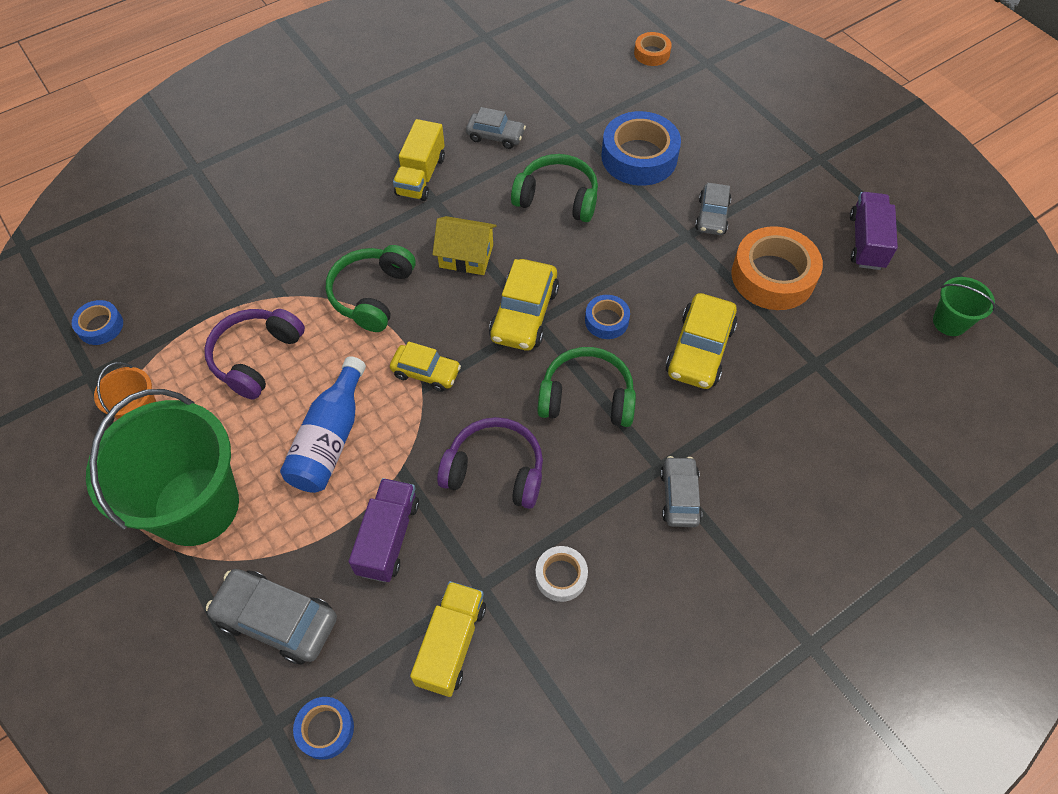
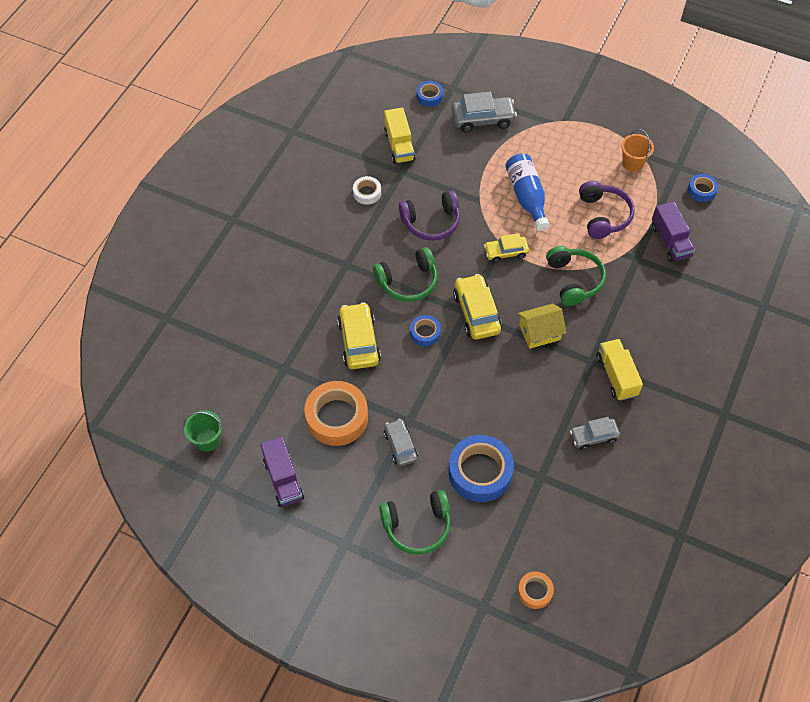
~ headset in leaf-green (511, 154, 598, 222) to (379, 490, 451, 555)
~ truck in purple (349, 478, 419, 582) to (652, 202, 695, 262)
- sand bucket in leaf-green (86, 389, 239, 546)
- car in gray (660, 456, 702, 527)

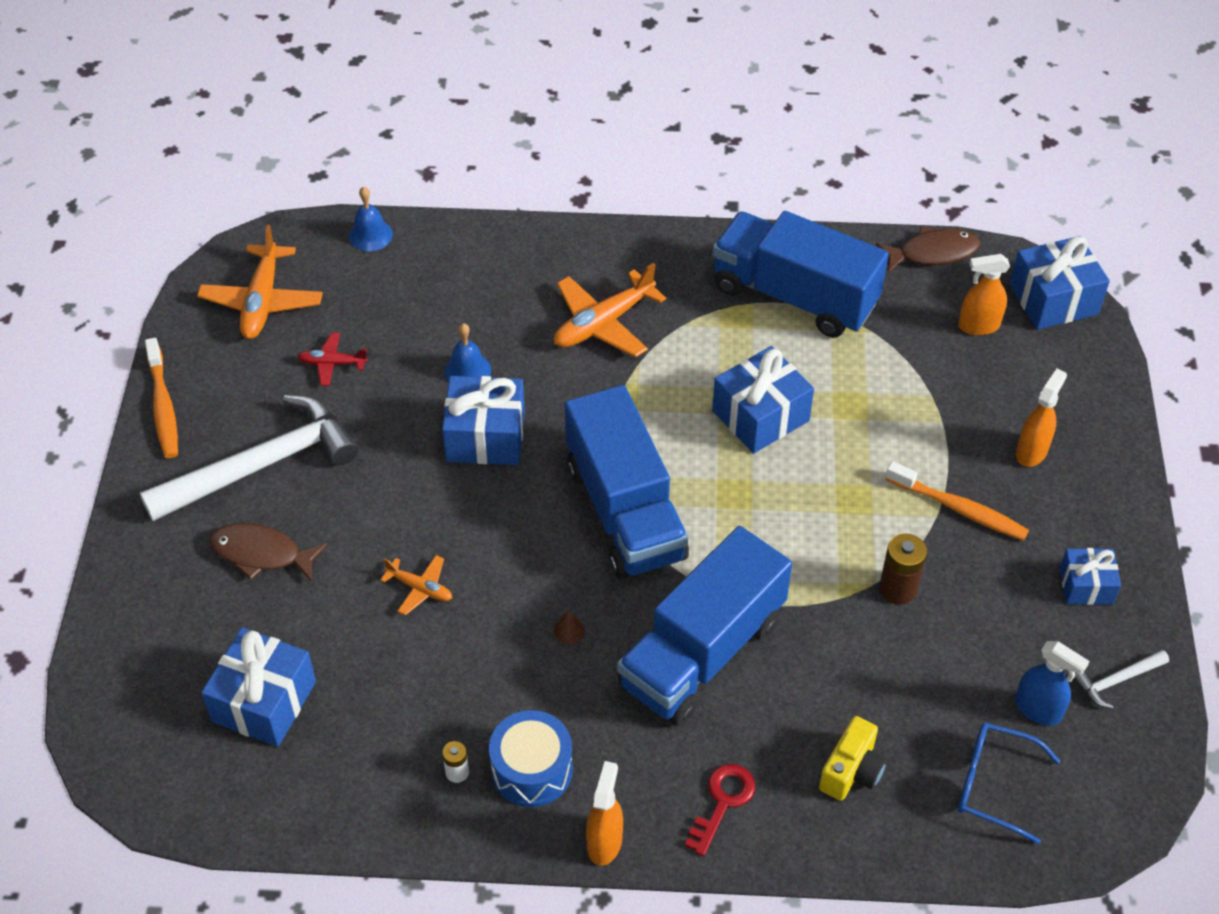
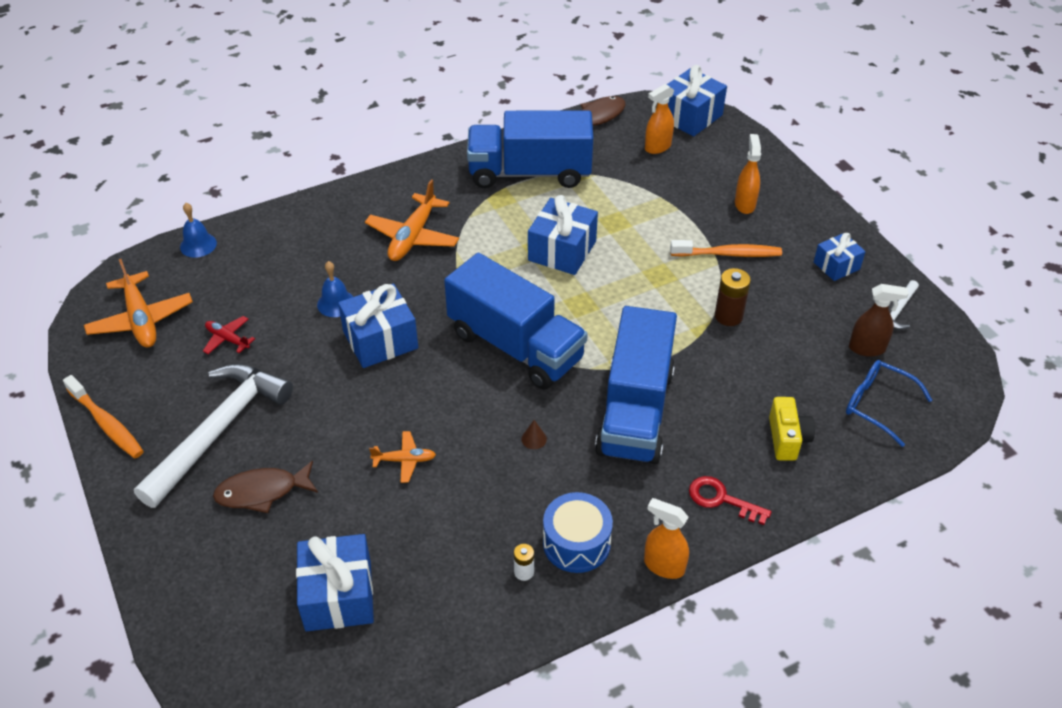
~ aeroplane in crimson (298, 333, 368, 386) = (203, 316, 255, 354) 60 degrees clockwise
~ sprayer in orange-coloured (586, 761, 623, 866) = (644, 498, 689, 579) 45 degrees counterclockwise
~ latchkey in crimson (685, 764, 755, 856) = (689, 476, 772, 525) 60 degrees counterclockwise
~ eyeglasses in blue (958, 723, 1060, 844) = (846, 360, 932, 447) 45 degrees clockwise
~ sprayer in blue (1015, 641, 1090, 726) to sprayer in dark brown (849, 284, 908, 357)

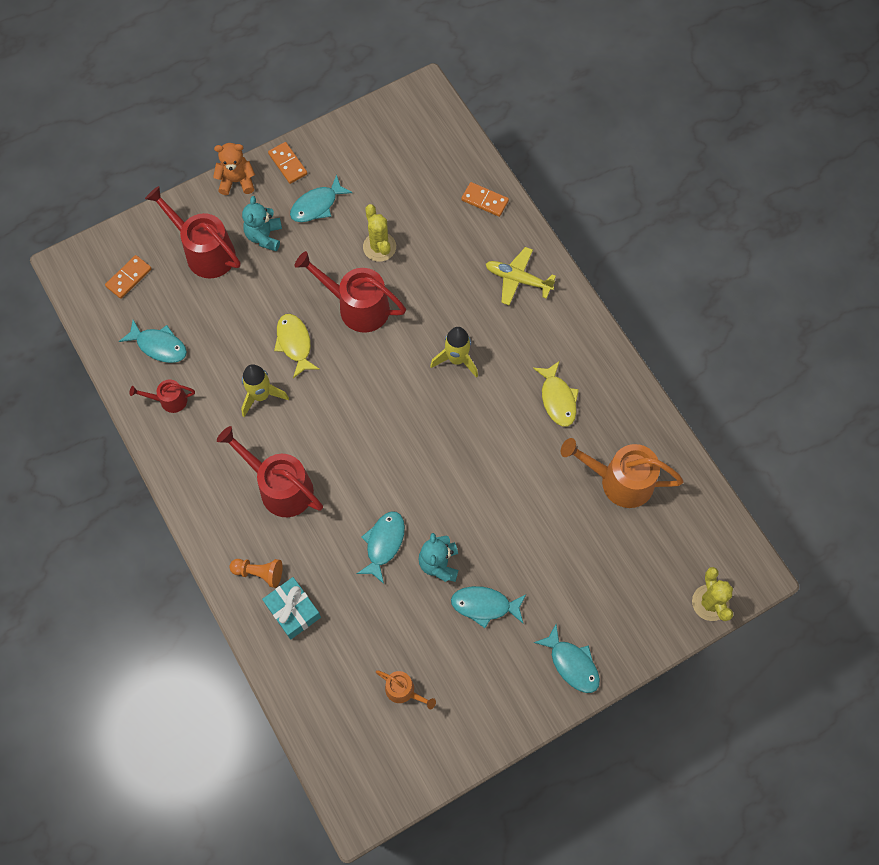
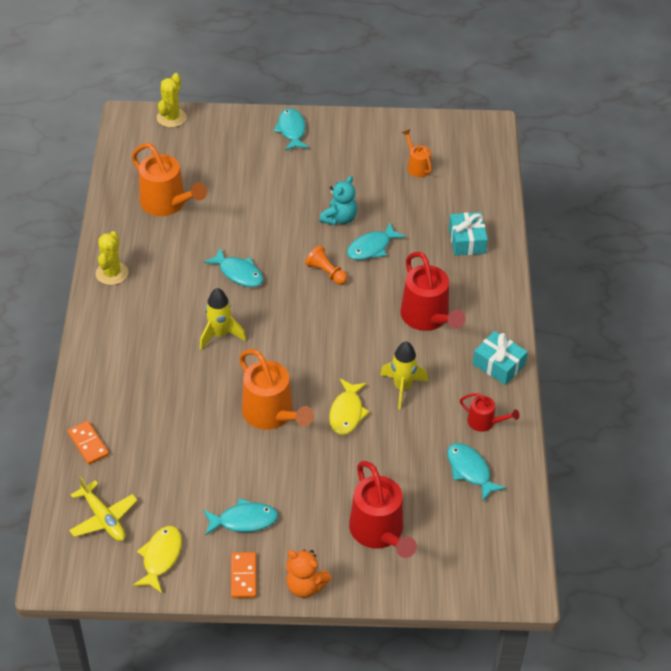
~ aeroplane in yellow (486, 247, 556, 305) to (69, 476, 138, 541)
~ cactus in yellow (363, 204, 396, 262) to (96, 231, 128, 285)
~ fish figure in yellow (533, 361, 579, 427) to (133, 526, 182, 593)
~ fish figure in aqua (451, 586, 526, 628) to (204, 247, 263, 287)
~ sprinkling can in crimson (295, 251, 406, 333) to sprinkling can in orange-coloured (239, 349, 314, 430)
~ pawn in orange-coloured (230, 559, 283, 588) to (305, 245, 348, 285)
+ gift in aqua (473, 331, 528, 385)
- domino tile in orange-coloured (105, 255, 152, 299)
- stuffed bear in aqua (242, 196, 282, 251)

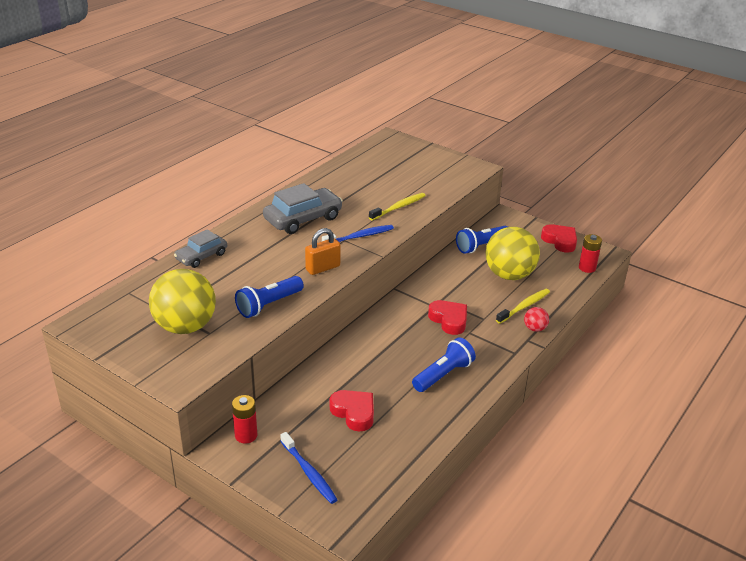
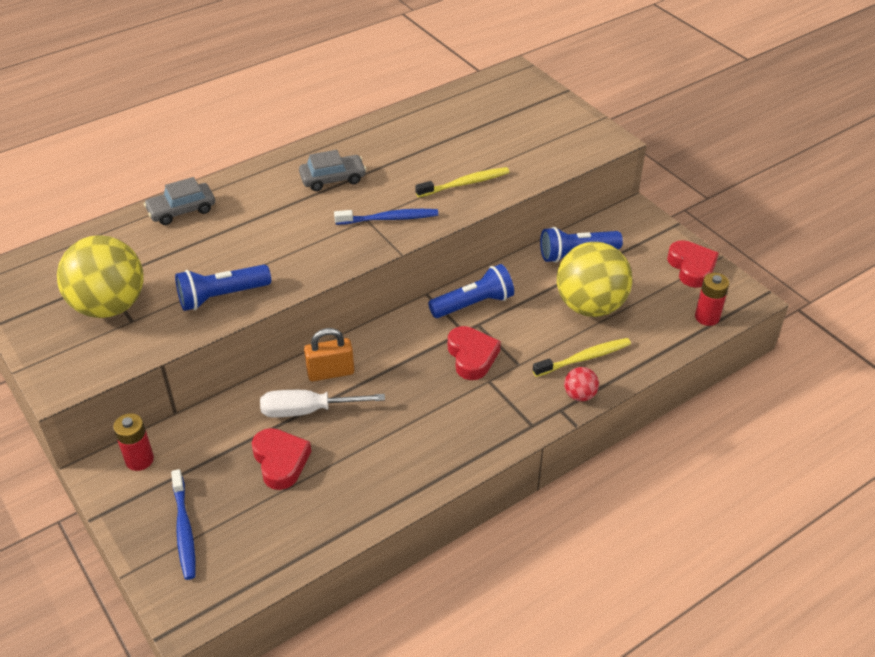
+ flat screwdriver in pure white (260, 390, 385, 418)
~ car in gray (263, 183, 343, 234) = (299, 150, 367, 191) x0.63
~ padlock in orange-coloured (305, 228, 340, 275) to (304, 328, 354, 381)
~ flashlight in blue (412, 337, 476, 392) to (428, 264, 514, 318)

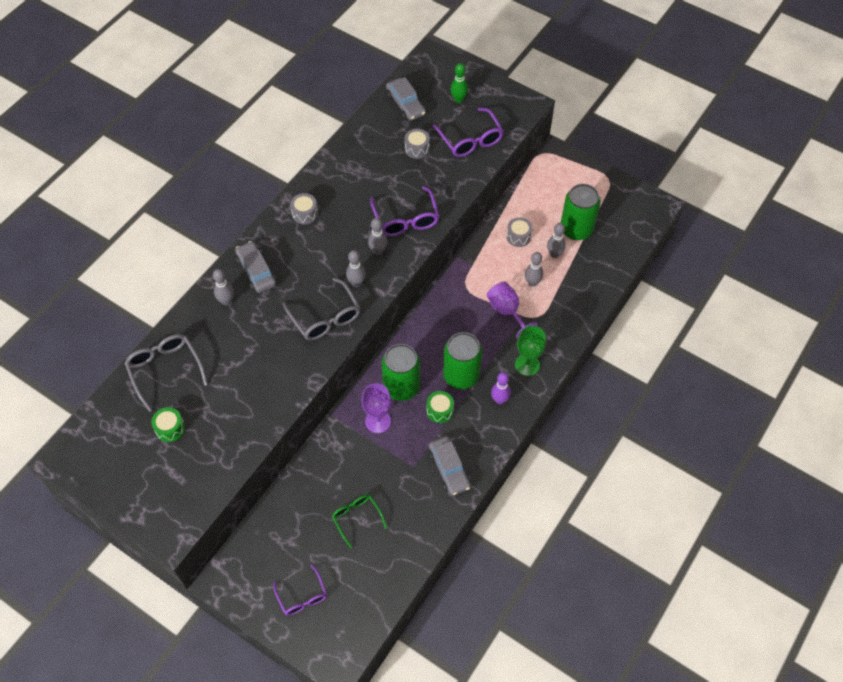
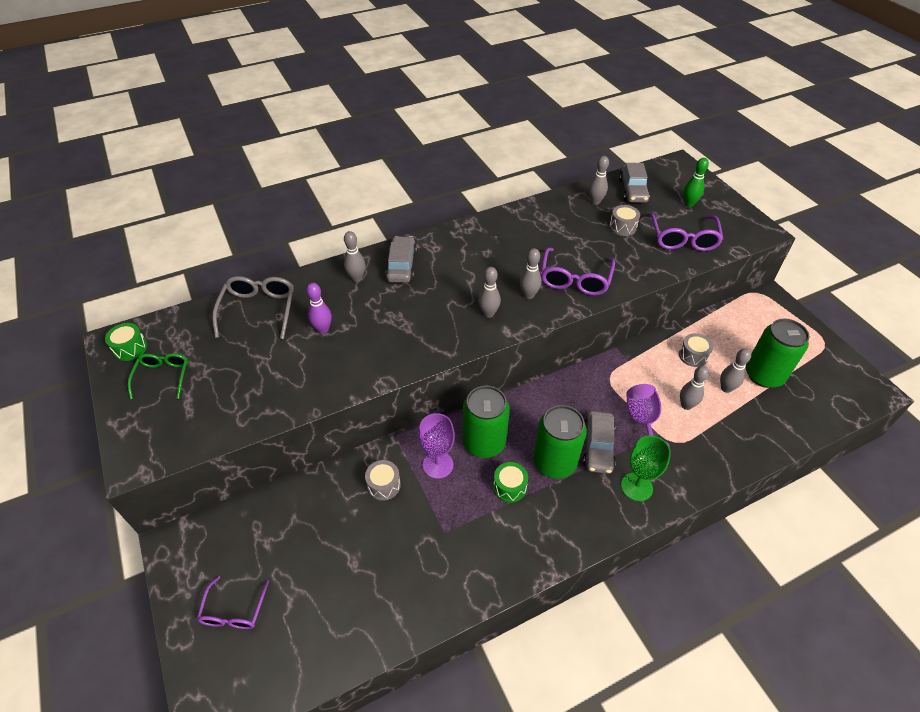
~ drum in leaf-green (151, 407, 185, 442) to (105, 323, 148, 361)
~ eyeglasses in leaf-green (332, 495, 387, 549) to (128, 353, 188, 399)
~ skittle in purple (491, 372, 511, 404) to (306, 283, 332, 334)
~ drum in gray (290, 193, 318, 225) to (365, 460, 401, 501)
~ car in gray (429, 436, 471, 495) to (583, 411, 616, 474)
+ skittle in gray (589, 156, 609, 205)
- eyeglasses in gray (283, 278, 361, 340)

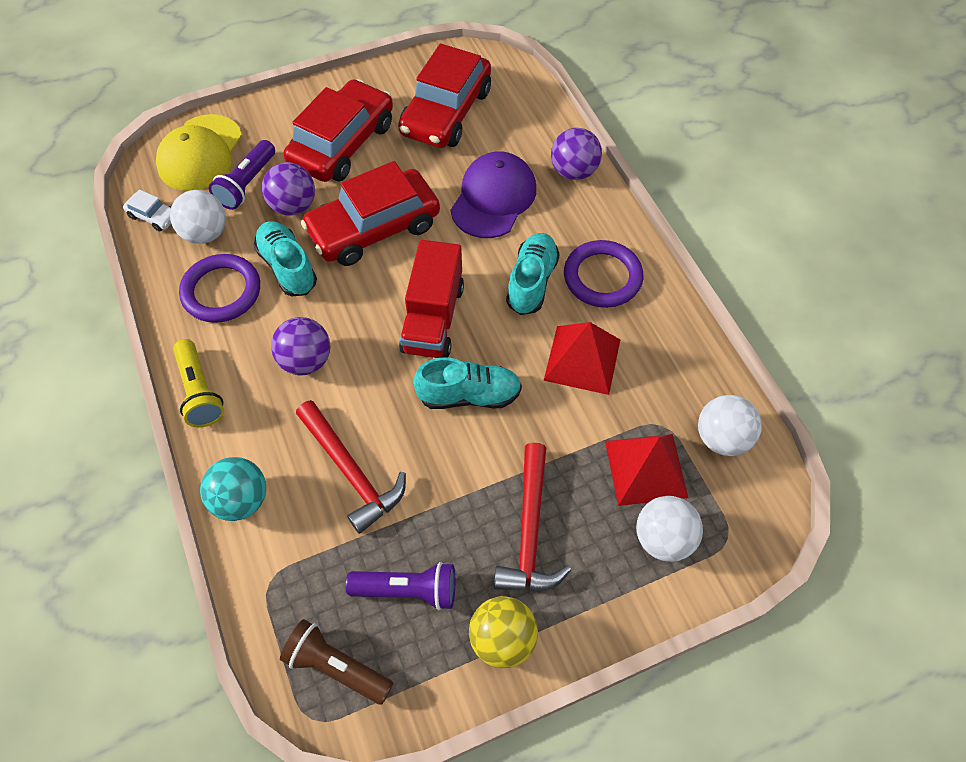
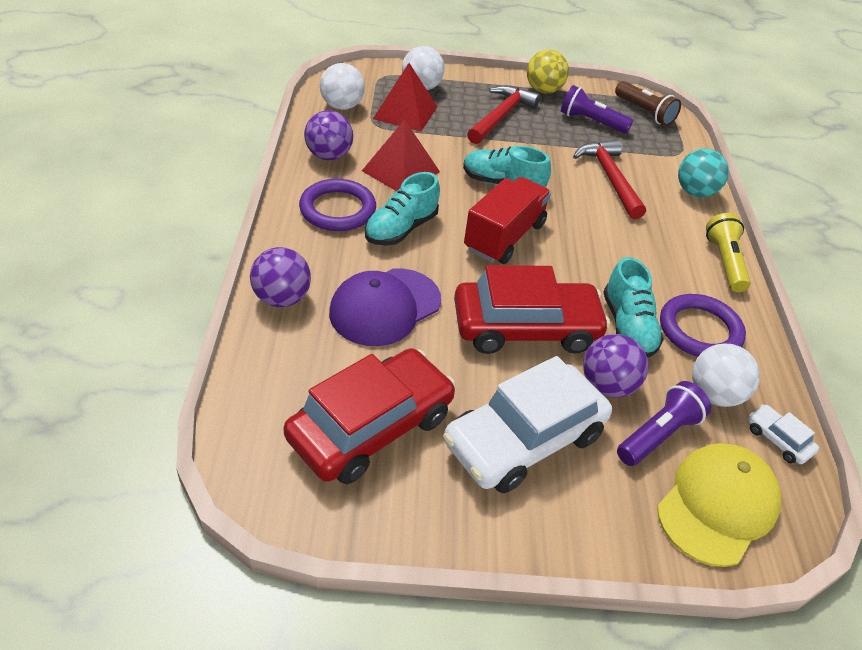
~ play ball in purple (271, 317, 330, 375) to (304, 110, 353, 160)
~ car in crimson (284, 79, 393, 182) to car in pure white (443, 356, 612, 494)

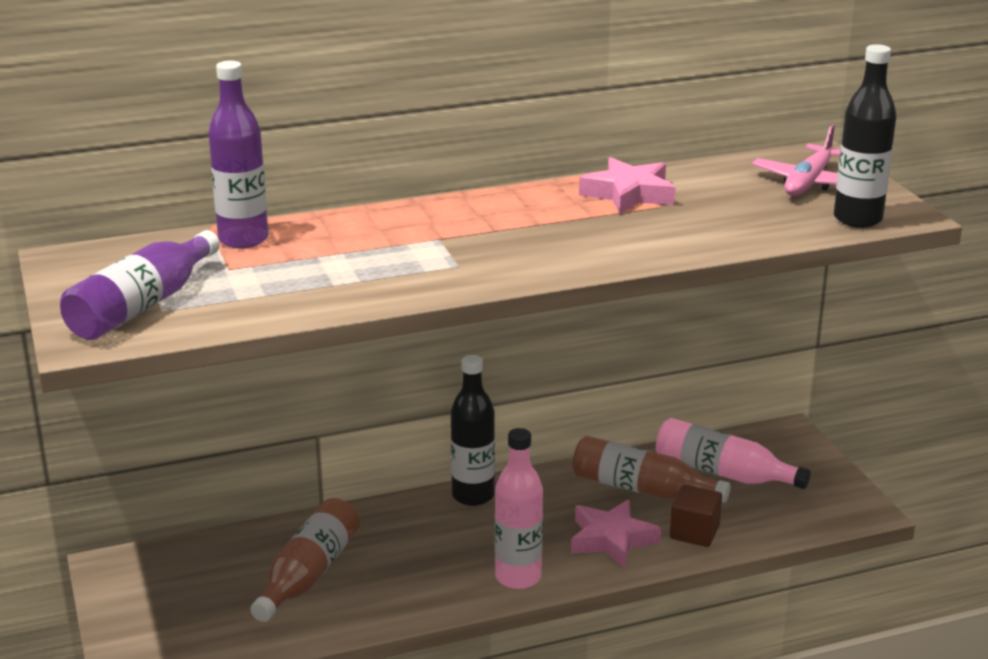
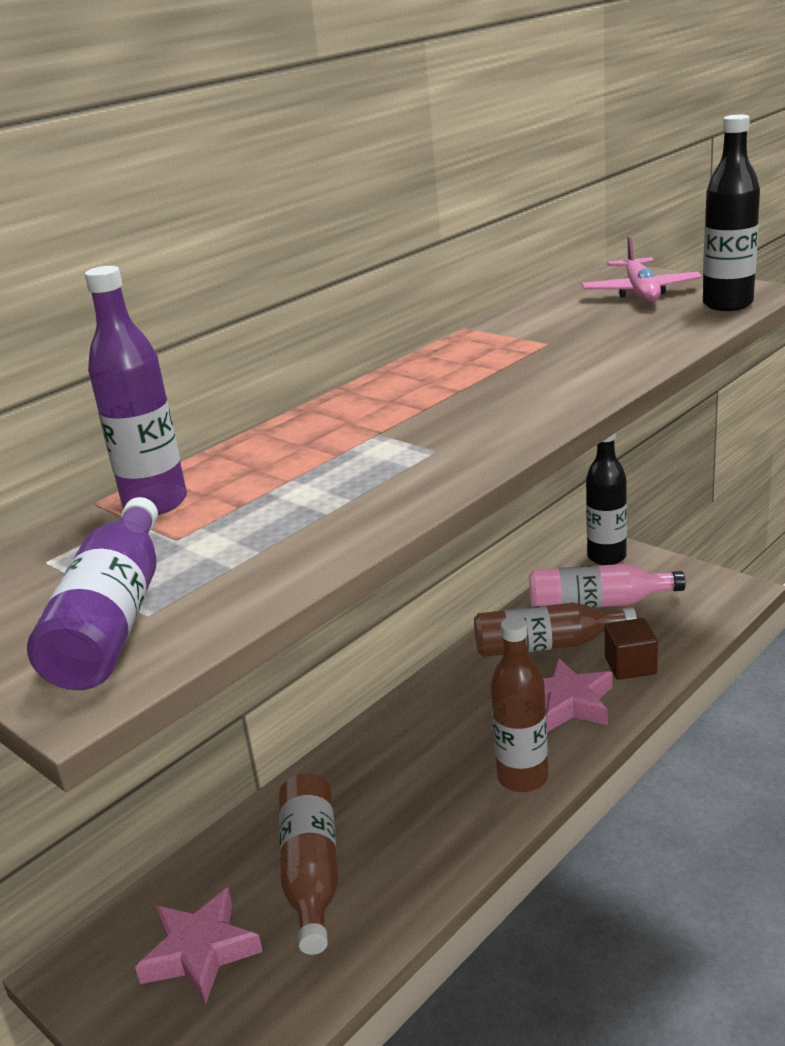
~ five-pointed star in rosy (579, 157, 676, 214) to (135, 888, 263, 1004)
~ bottle in rosy (495, 428, 543, 589) to bottle in dark brown (491, 616, 548, 792)
~ bottle in black (451, 355, 495, 506) to (586, 433, 627, 565)

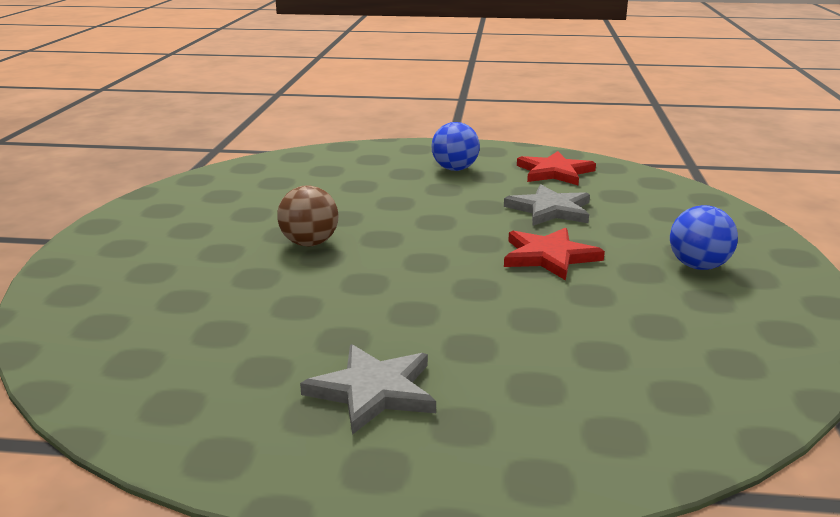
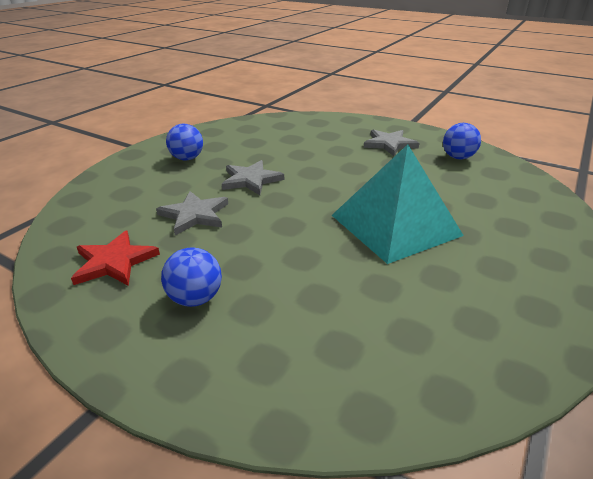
~ five-pointed star in crimson (504, 228, 605, 281) to five-pointed star in gray (222, 160, 284, 195)
~ play ball in dark brown (277, 185, 338, 246) to pyramid in aqua (332, 144, 464, 264)
+ play ball in blue (443, 123, 481, 159)

